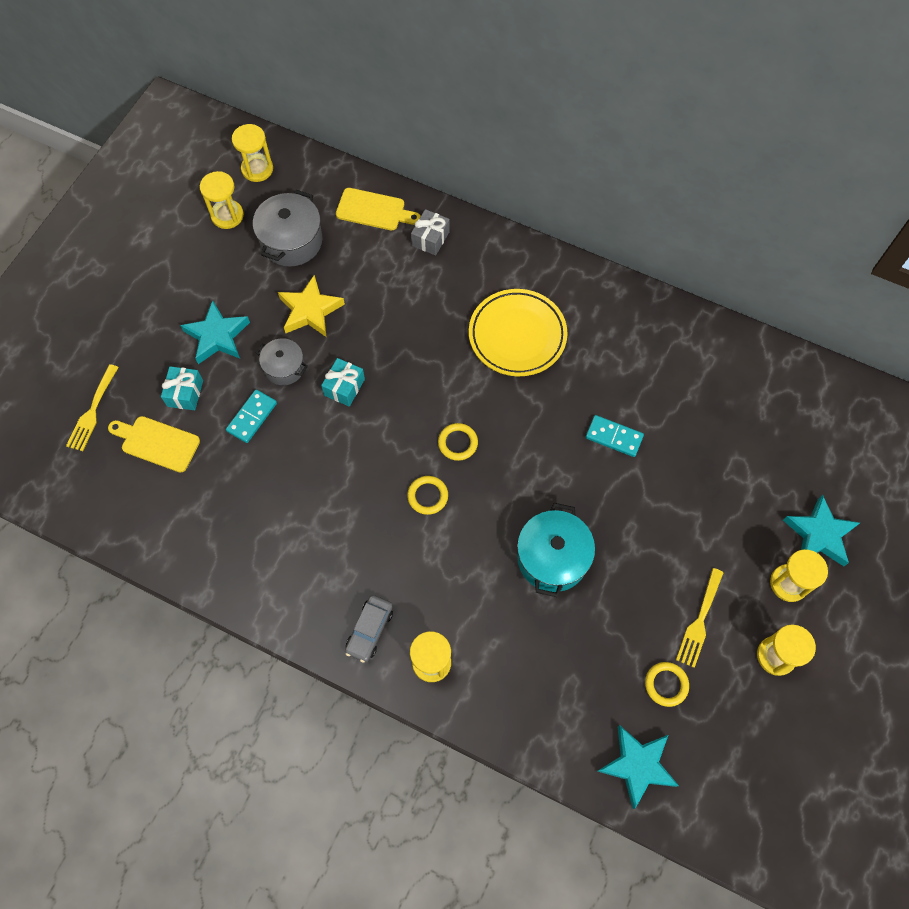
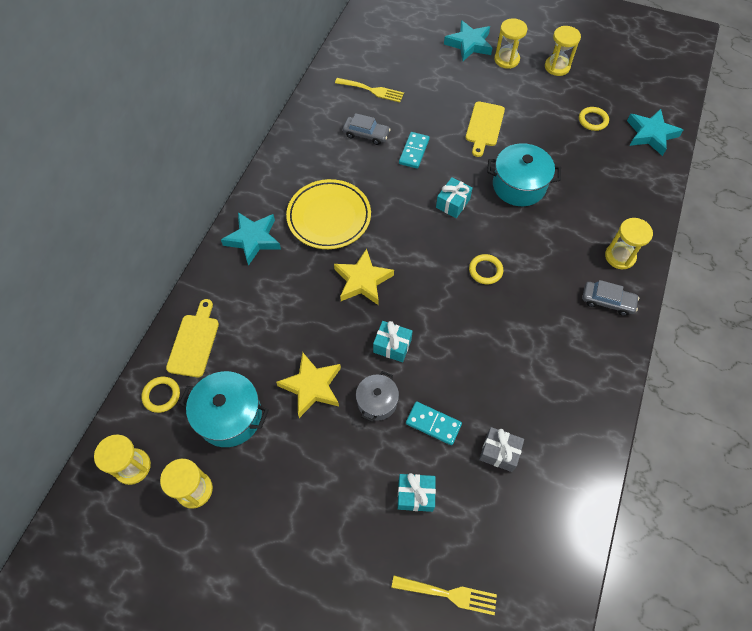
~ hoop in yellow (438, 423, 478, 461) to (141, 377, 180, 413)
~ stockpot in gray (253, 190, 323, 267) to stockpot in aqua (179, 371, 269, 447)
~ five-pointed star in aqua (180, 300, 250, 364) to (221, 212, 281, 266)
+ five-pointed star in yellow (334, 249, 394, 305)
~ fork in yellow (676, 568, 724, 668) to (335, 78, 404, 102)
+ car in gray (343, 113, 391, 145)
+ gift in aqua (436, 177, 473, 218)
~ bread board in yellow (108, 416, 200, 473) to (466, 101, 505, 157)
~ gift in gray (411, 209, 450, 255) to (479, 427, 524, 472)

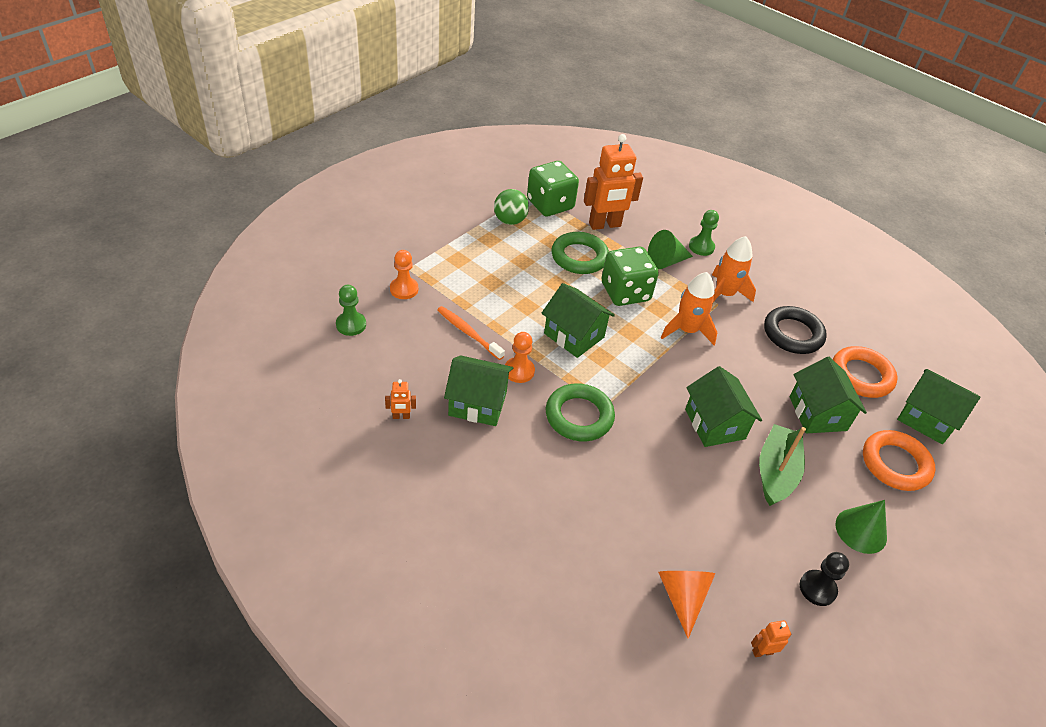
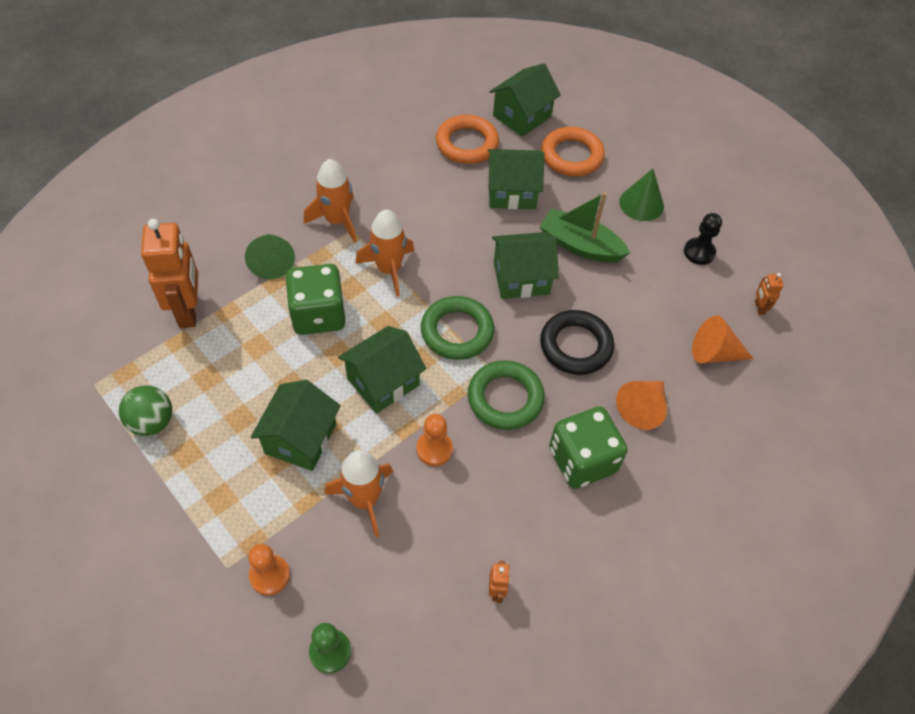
~ house in leaf-green (444, 355, 513, 426) to (251, 380, 341, 471)
~ dental brush in orange-coloured (437, 306, 505, 360) to spaceship in orange-coloured (324, 450, 393, 537)
~ hoop in leaf-green (551, 232, 609, 274) to (421, 296, 494, 360)
~ hoop in black (764, 306, 827, 354) to (540, 310, 614, 375)
~ game die in leaf-green (527, 161, 579, 216) to (549, 406, 628, 489)
+ cone shape in orange-coloured (616, 381, 667, 430)
- pawn in leaf-green (689, 210, 719, 256)

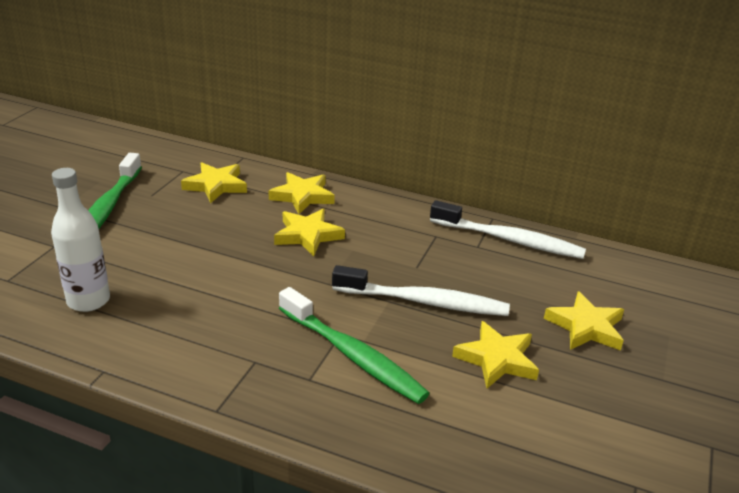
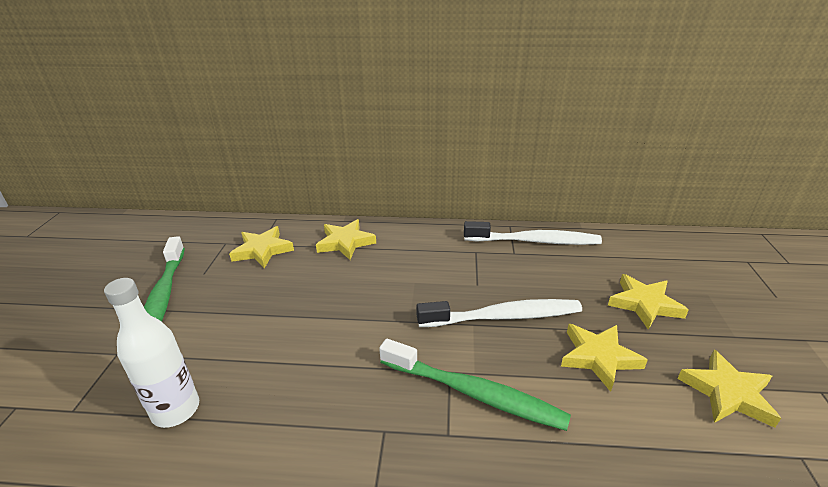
~ five-pointed star in yellow (274, 209, 345, 256) to (677, 350, 781, 428)

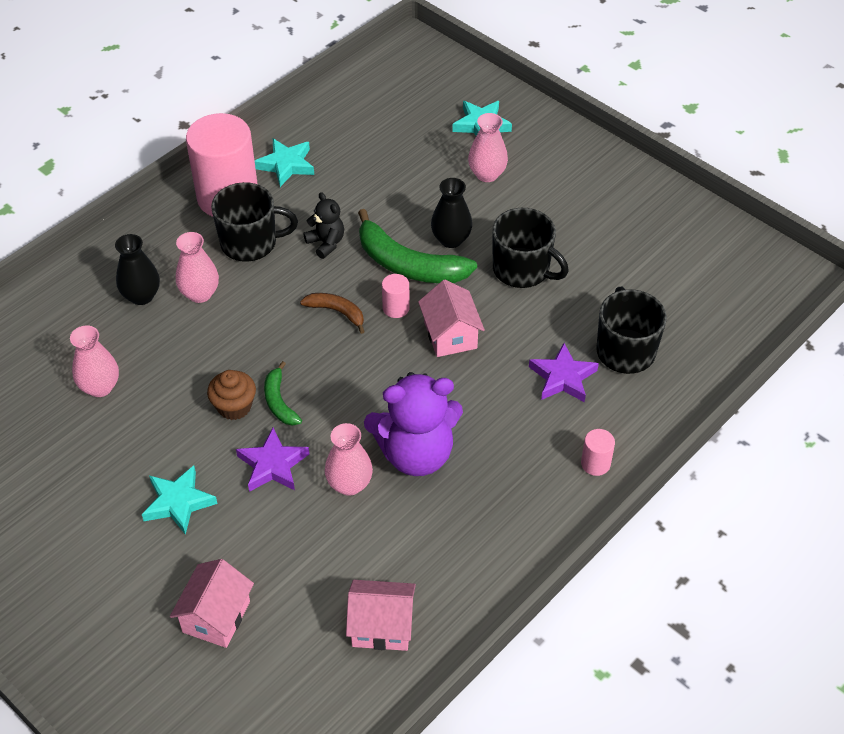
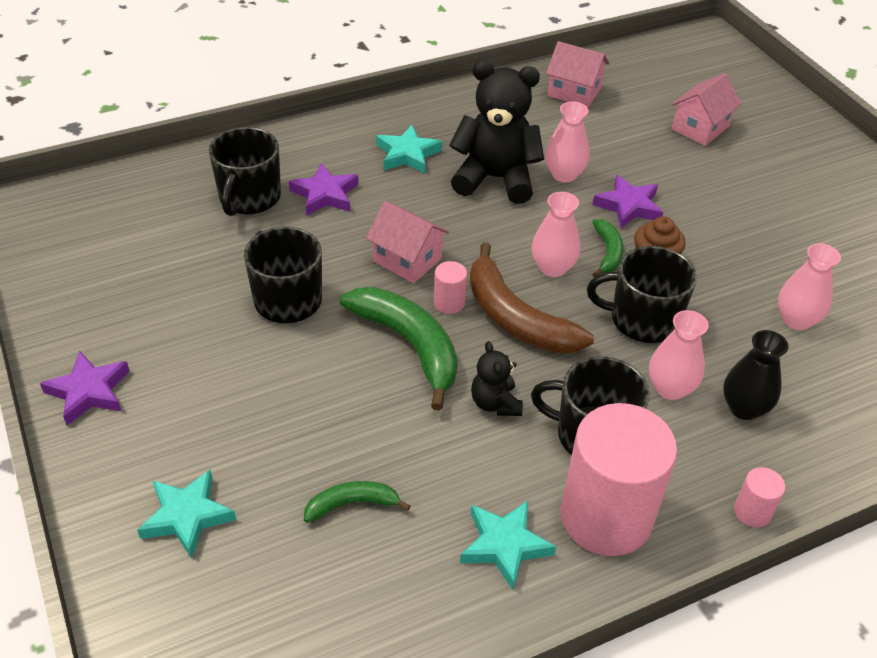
+ five-pointed star in purple (40, 351, 130, 425)
+ banana fruit in leaf-green (304, 481, 411, 523)
~ house in rosy (418, 280, 485, 357) = (366, 201, 449, 283) 60 degrees counterclockwise
~ five-pointed star in aqua (142, 465, 218, 535) to (376, 125, 442, 173)
~ stuffed bear in purple (364, 372, 463, 476) to stuffed bear in black (449, 60, 544, 204)
~ banana fruit in dark brown (300, 293, 365, 334) = (470, 242, 594, 354) x1.91
~ vase in rosy (468, 113, 508, 182) to (532, 192, 580, 277)
+ tea mug in black (587, 246, 697, 343)
~ cylinder shape in rosy (581, 429, 615, 476) to (734, 467, 785, 527)
- vase in black (431, 178, 472, 248)

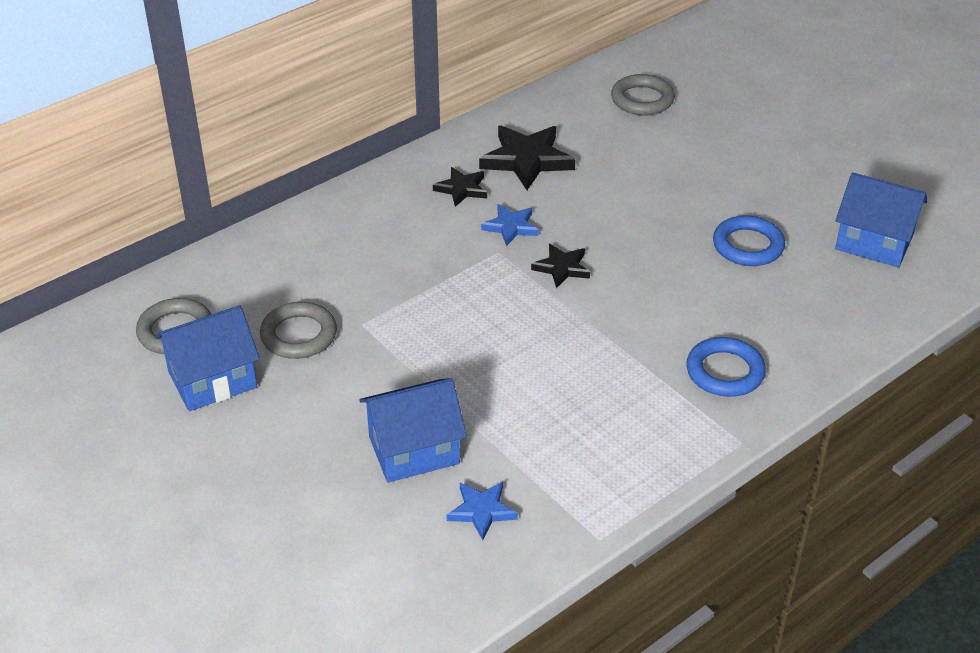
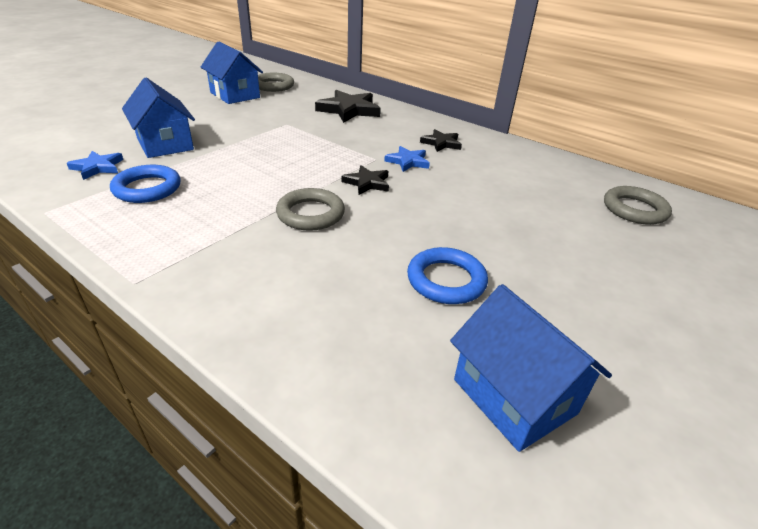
~ hoop in blue (686, 337, 766, 397) to (110, 165, 181, 203)
~ hoop in gray (260, 302, 337, 359) to (276, 188, 345, 231)
~ five-pointed star in black (479, 126, 575, 190) to (315, 90, 381, 123)
~ house in blue (835, 172, 927, 268) = (450, 284, 612, 452) 45 degrees counterclockwise

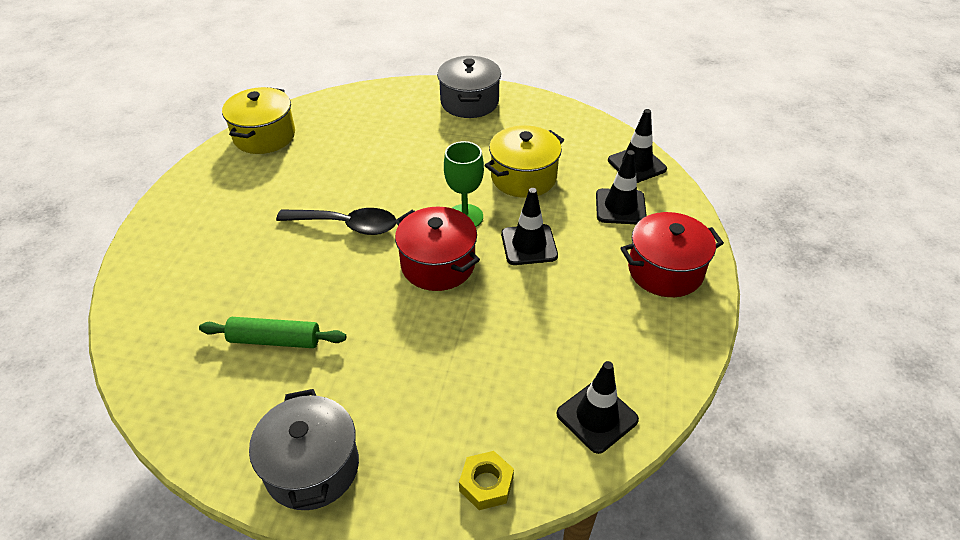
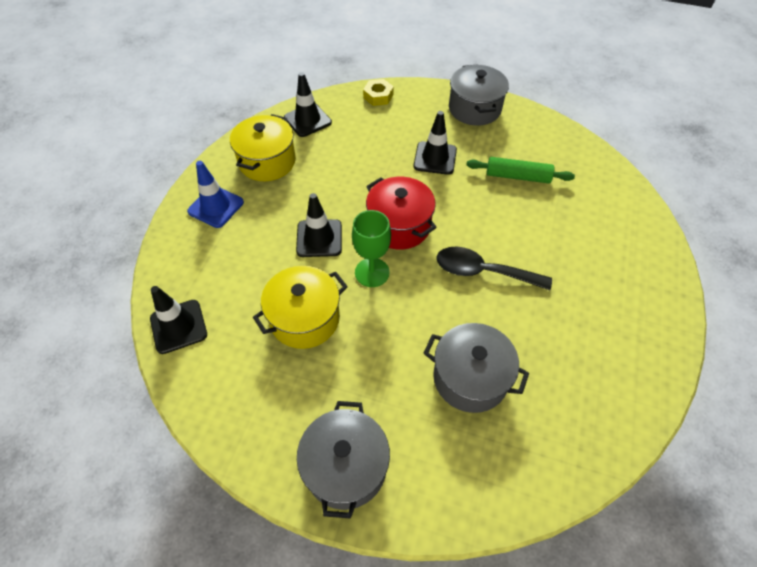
~ stockpot in crimson (621, 212, 724, 297) to road cone in blue (187, 161, 244, 228)
~ stockpot in yellow (222, 87, 295, 154) to (230, 114, 296, 181)
~ road cone in black (596, 150, 647, 224) to (414, 111, 457, 175)
+ stockpot in gray (423, 323, 529, 413)

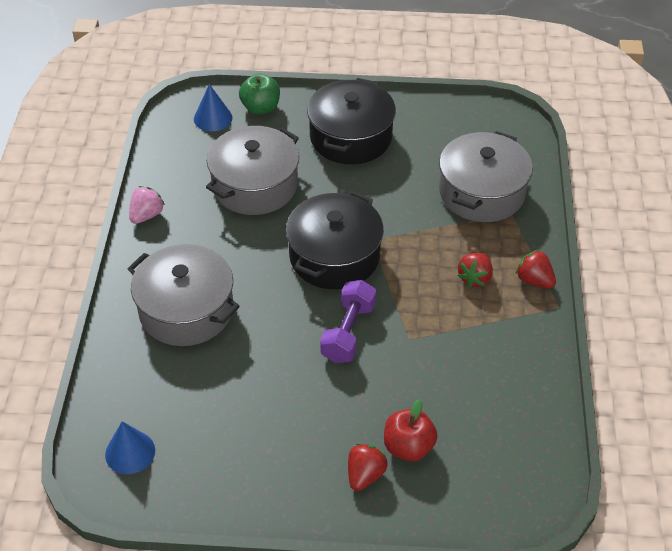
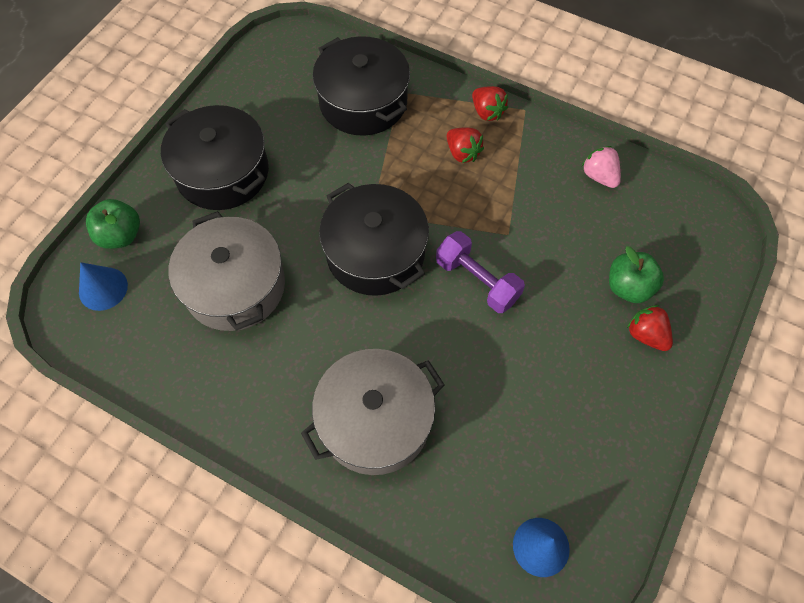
~ stockpot in gray (439, 131, 533, 222) to stockpot in black (312, 36, 410, 135)
~ strawberry in crimson (516, 250, 556, 288) = (472, 86, 508, 121) 105 degrees counterclockwise
~ strawberry in rosy (129, 186, 165, 224) to (582, 146, 621, 188)
~ apple in crimson (384, 399, 438, 461) to apple in leaf-green (609, 246, 664, 303)

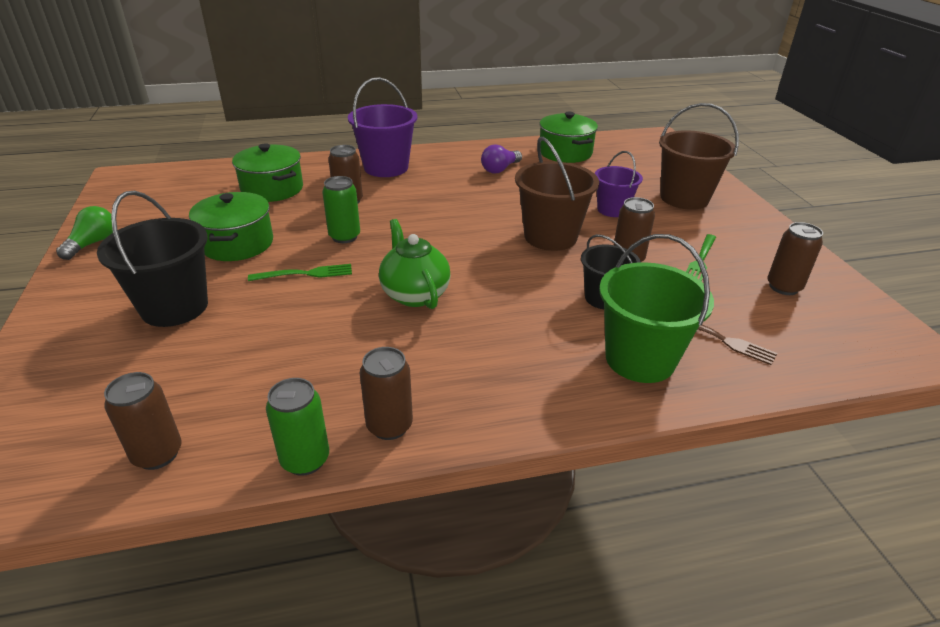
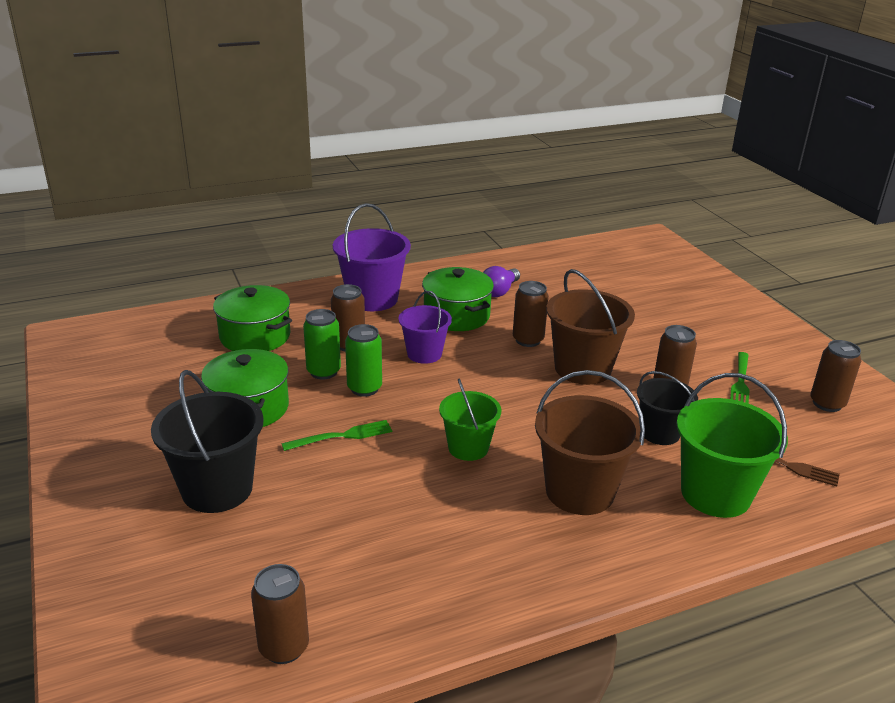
~ tin in leaf-green (266, 378, 329, 476) to (303, 309, 341, 380)
~ sand bucket in purple (595, 151, 643, 217) to (398, 291, 452, 364)
~ stockpot in leaf-green (539, 112, 598, 163) to (422, 267, 494, 331)
~ china teapot in leaf-green (379, 219, 451, 309) to sand bucket in leaf-green (439, 379, 502, 461)
~ tin in dark brown (360, 347, 413, 440) to (513, 281, 549, 347)
~ sand bucket in dark brown (659, 103, 739, 210) to (535, 370, 645, 515)
- bulb in leaf-green (56, 206, 113, 260)

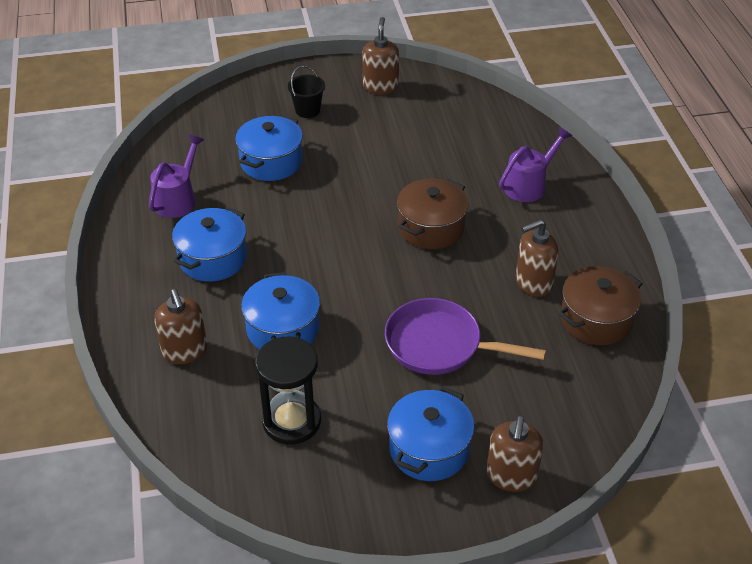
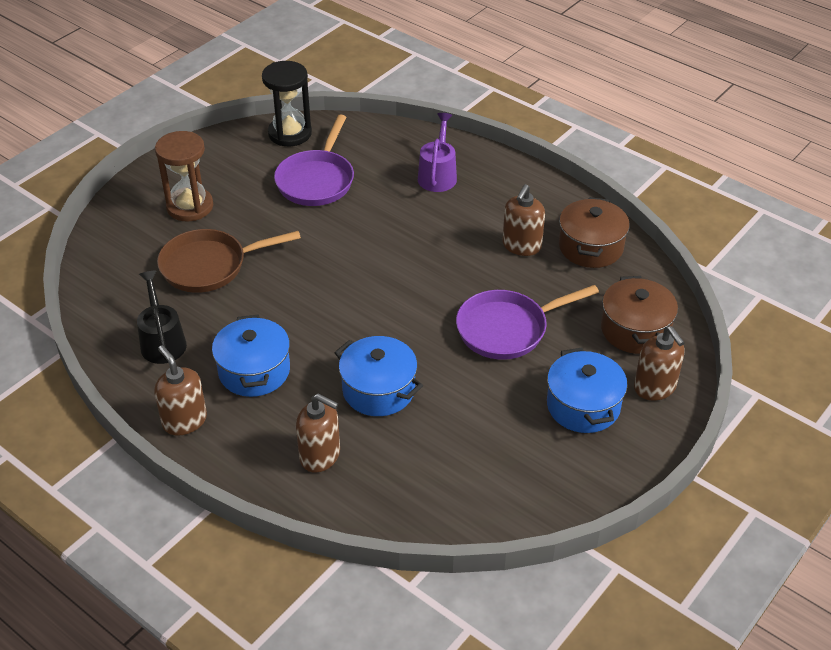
~ sprinkling can in purple (149, 134, 204, 218) to sprinkling can in black (137, 271, 187, 364)
~ soap pump in dark brown (362, 17, 399, 94) to (154, 345, 207, 436)
~ sand bucket in black (288, 66, 325, 118) to sand timer in dark brown (155, 131, 213, 221)
~ stockpot in blue (235, 115, 303, 181) to frying pan in dark brown (157, 229, 301, 293)
~ sand timer in black (255, 336, 321, 445) to (262, 61, 312, 146)
+ frying pan in purple (274, 114, 354, 206)
~ stockpot in dark brown (397, 178, 469, 249) to (601, 276, 678, 354)

